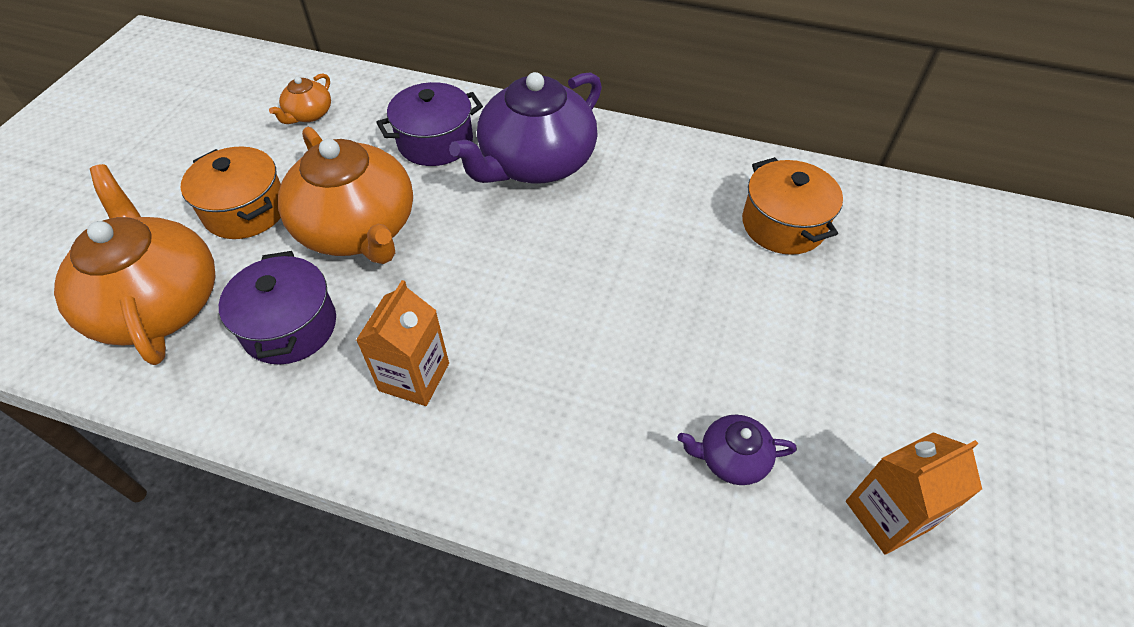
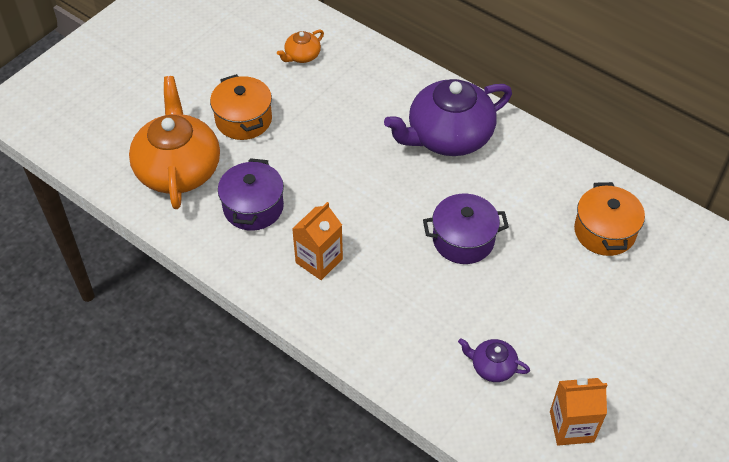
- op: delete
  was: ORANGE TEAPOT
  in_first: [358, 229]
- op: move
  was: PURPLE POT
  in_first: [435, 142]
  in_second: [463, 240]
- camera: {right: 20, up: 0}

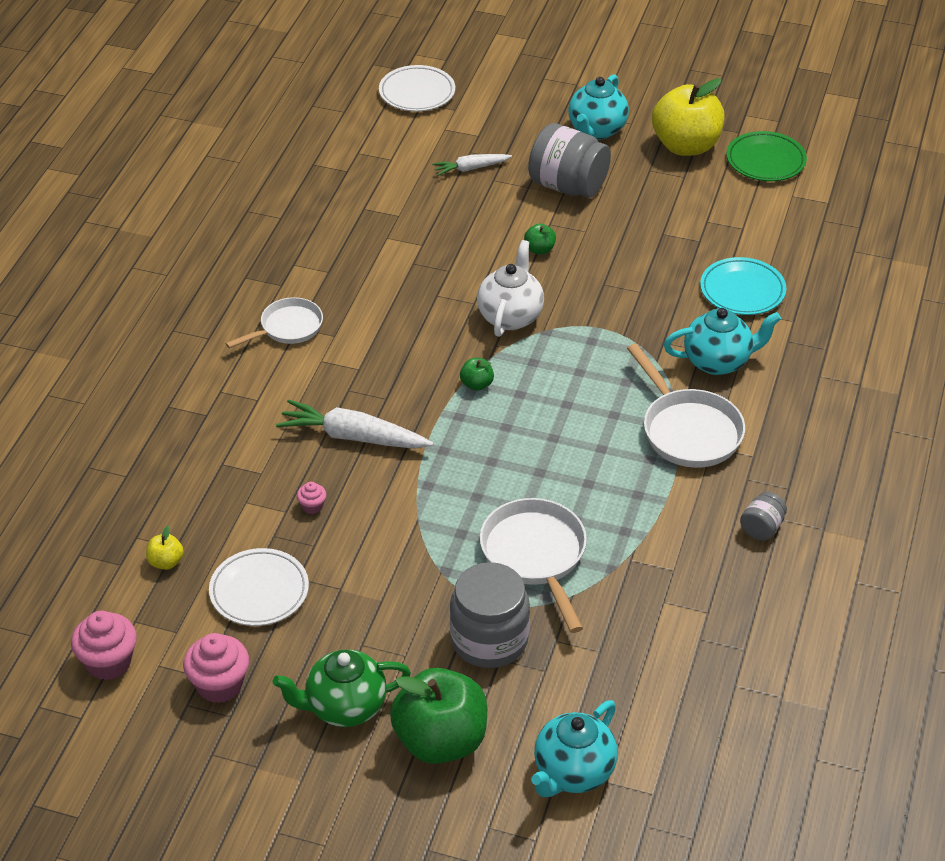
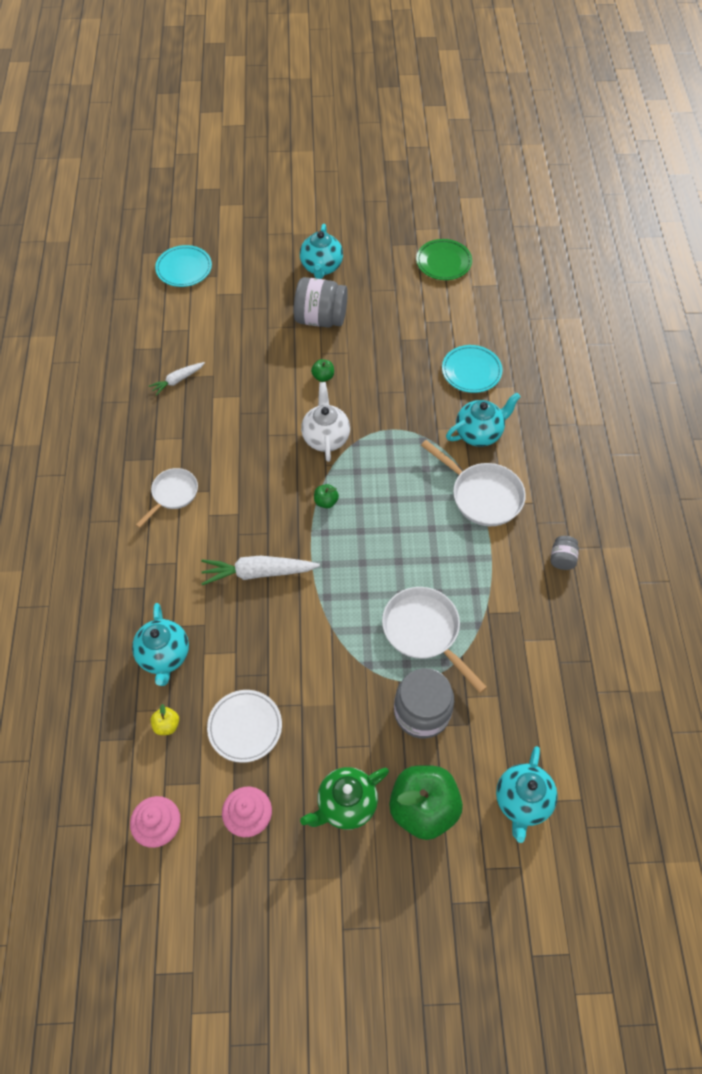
- op: delete
  was: PINK CUPCAKE
  in_first: [312, 506]
- op: delete
  was: YELLOW APPLE
  in_first: [686, 146]
- op: insert
  now: TURQUOISE TEAPOT
  in_second: [164, 656]
- op: move
  was: WHITE CARROT
  in_first: [470, 168]
  in_second: [177, 380]
- op: recolor
  was: WHITE PLATE
  now: TURQUOISE PLATE
  in_first: [417, 93]
  in_second: [184, 269]
- camera: {right: -20, up: 15}

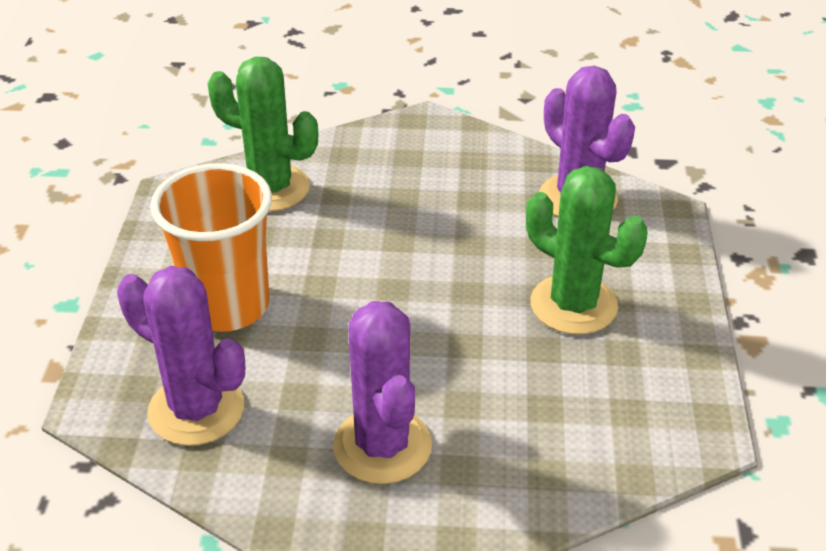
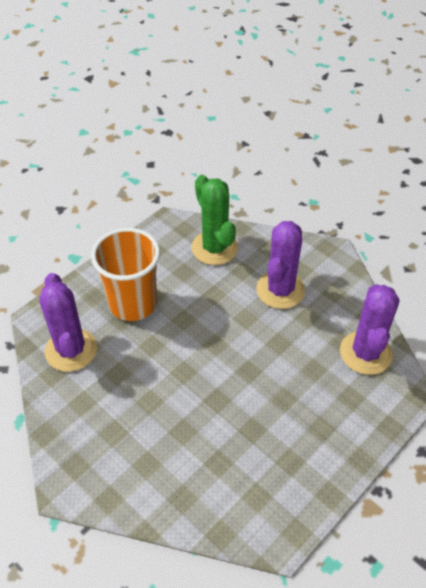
- op: delete
  was: GREEN CACTUS
  in_first: [573, 305]
- op: move
  was: PURPLE CACTUS
  in_first: [382, 446]
  in_second: [280, 290]
- camera: {right: 40, up: 10}

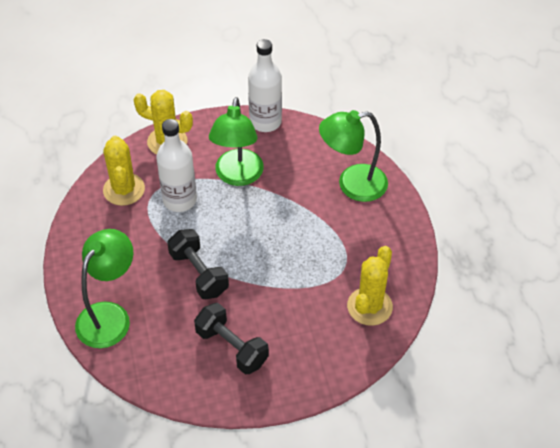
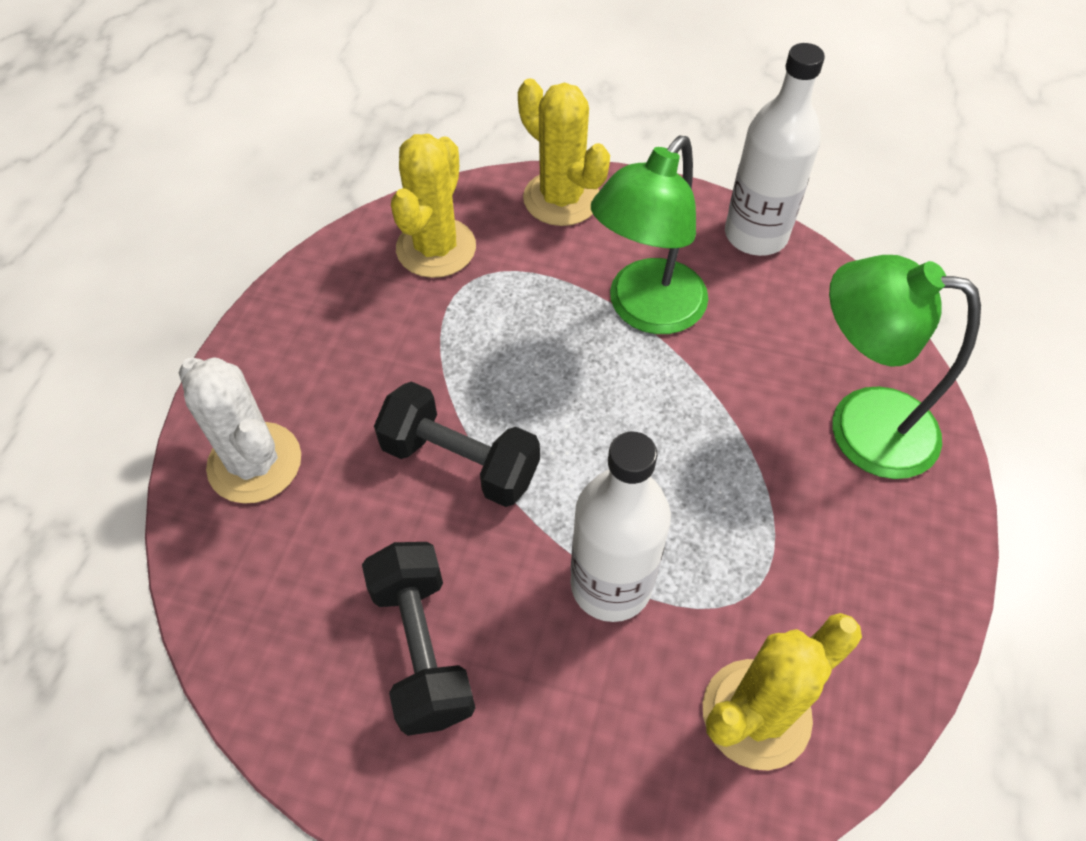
- op: move
  was: WHITE BOTTLE
  in_first: [179, 200]
  in_second: [611, 585]
- op: replace
  was: GREEN LAMP
  now: WHITE CACTUS
  in_first: [109, 315]
  in_second: [255, 463]
- op: rotate
  was: BLACK DUMBBELL
  in_first: [199, 273]
  in_second: [460, 461]
  clockwise: -60
- camera: {right: 30, up: 5}

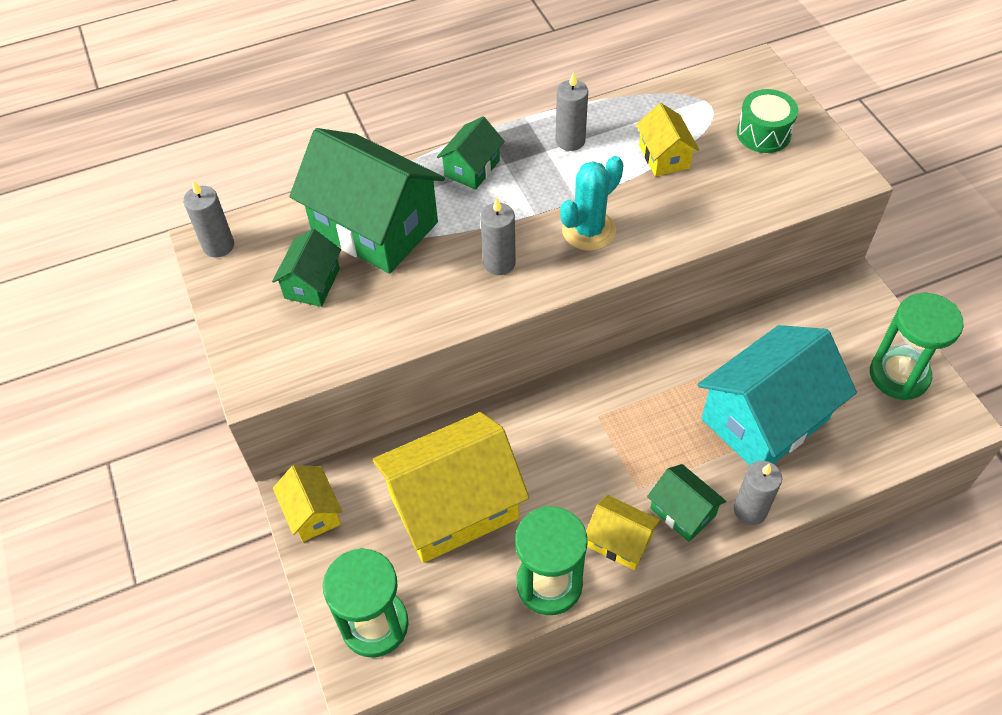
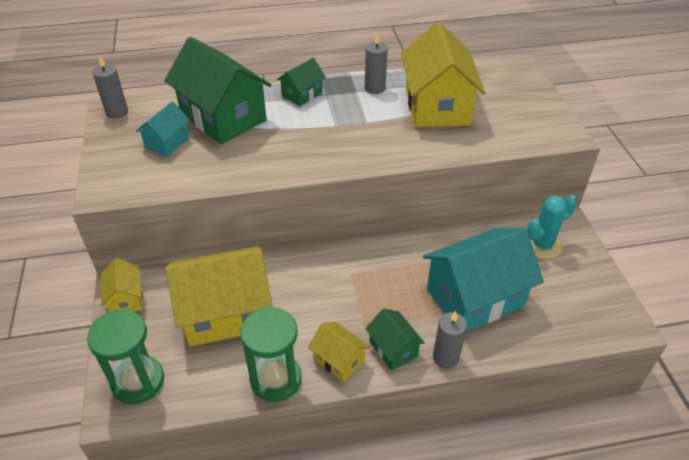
- op: delete
  was: GREY CANDLE
  in_first: [499, 263]
- op: delete
  was: GREEN DRUM
  in_first: [763, 133]
- op: delete
  was: GREEN HOURGLASS
  in_first: [899, 375]
- op: move
  was: TURQUOISE CACTUS
  in_first: [588, 230]
  in_second: [542, 245]
- op: recolor
  was: GREEN HOUSE
  now: TURQUOISE HOUSE
  in_first: [312, 283]
  in_second: [167, 142]
- op: resize
  was: YELLOW HOUSE
  in_first: [664, 156]
  in_second: [437, 106]
  ratio: 2.06
- camera: {right: 10, up: -10}

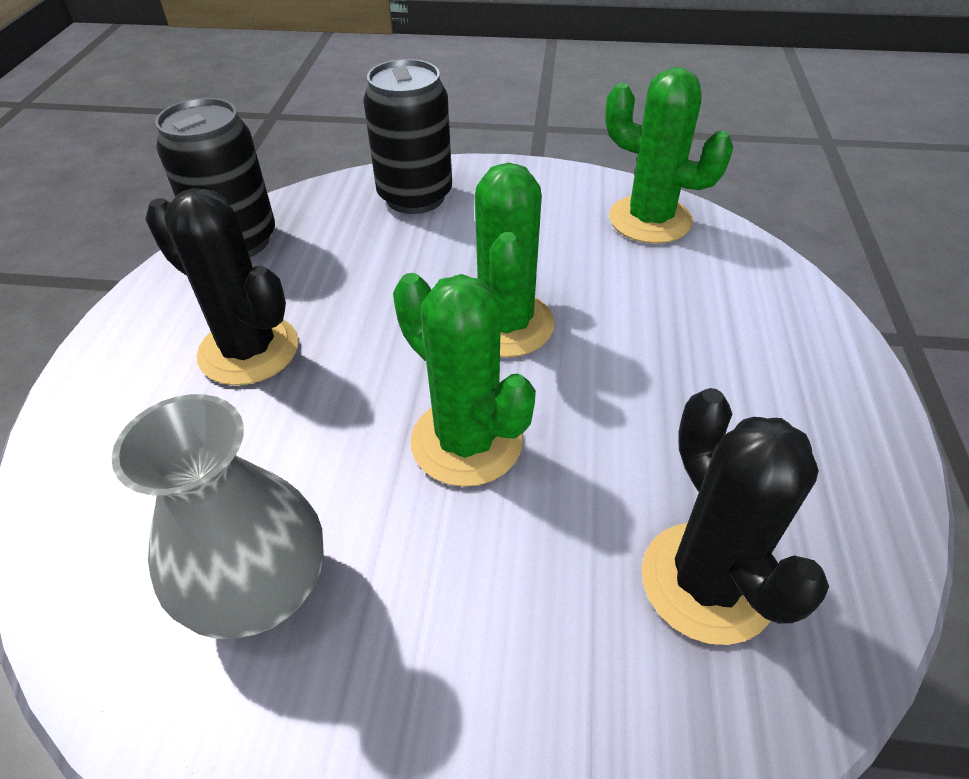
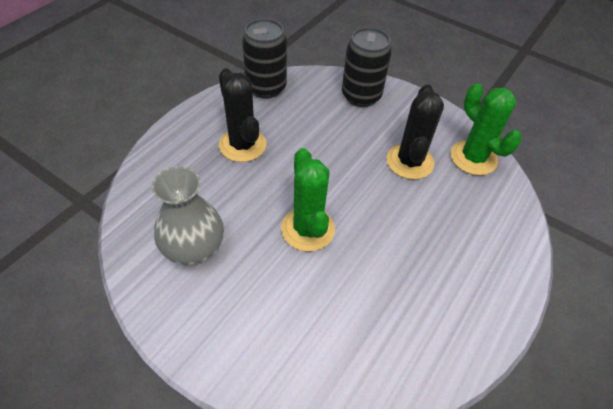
- op: delete
  was: GREEN CACTUS
  in_first: [506, 324]
- op: move
  was: BLACK CACTUS
  in_first: [707, 582]
  in_second: [409, 161]
- camera: {right: 25, up: 5}

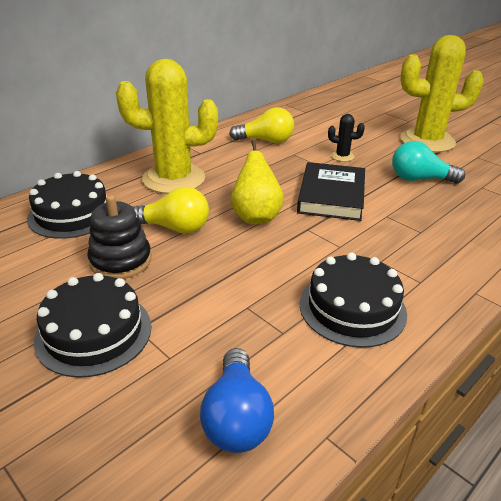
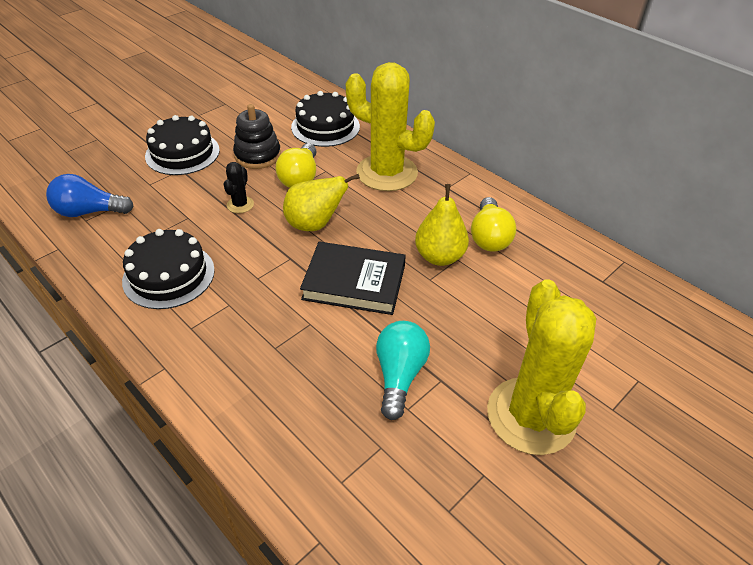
- op: insert
  now: YELLOW PEAR
  in_second: [439, 257]
- op: move
  was: BLACK CACTUS
  in_first: [342, 156]
  in_second: [240, 205]
- op: rotate
  was: YELLOW CACTUS
  in_first: [174, 179]
  in_second: [387, 173]
  clockwise: -60
- camera: {right: 90, up: 10}

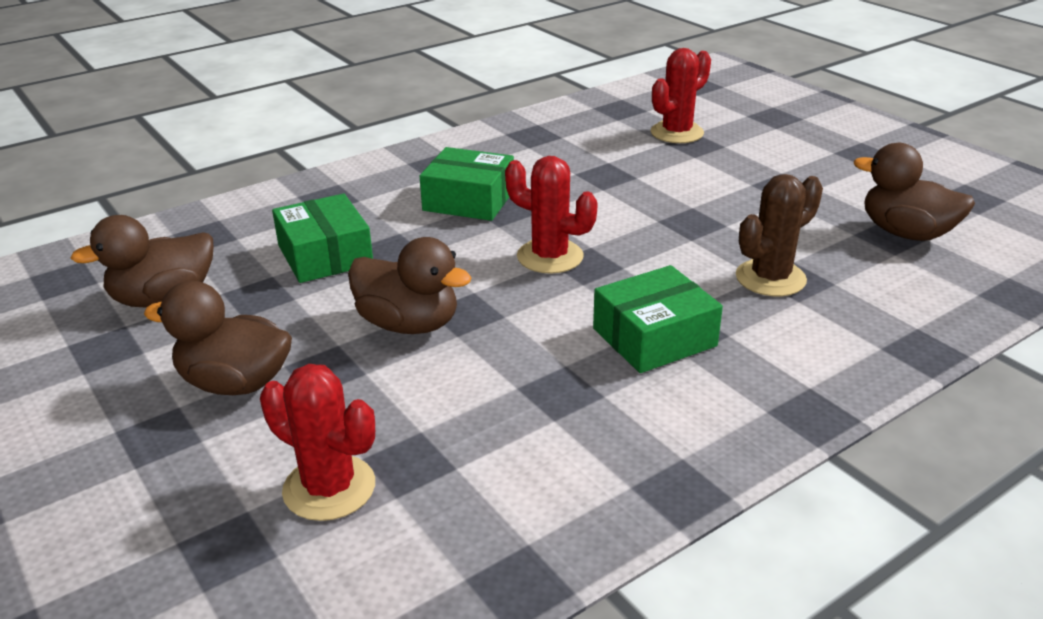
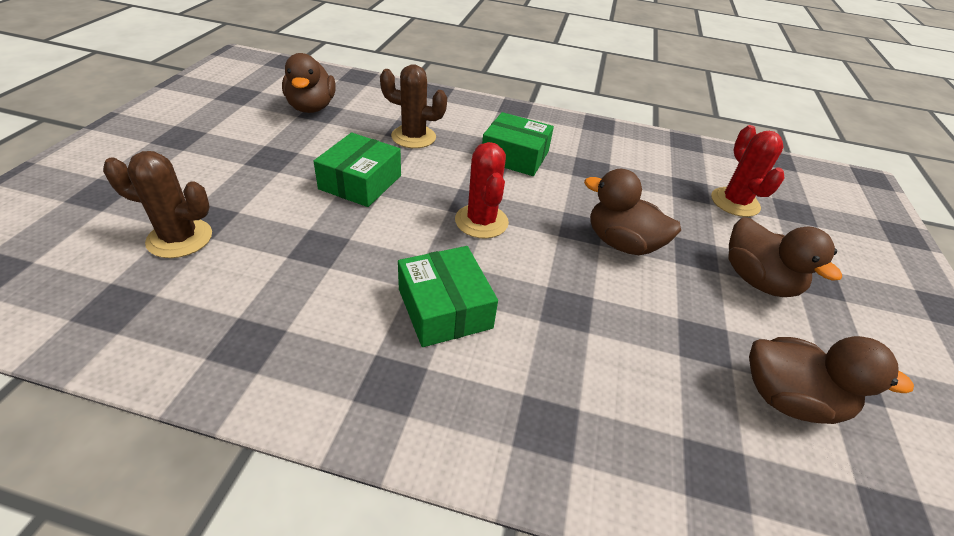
- op: move
  was: GREEN BOX
  in_first: [325, 255]
  in_second: [360, 182]
- op: recolor
  was: RED CACTUS
  now: BROWN CACTUS
  in_first: [677, 133]
  in_second: [180, 238]
- op: rotate
  was: BROWN DUCK
  in_first: [409, 324]
  in_second: [622, 243]
  clockwise: -45
- camera: {right: -135, up: 10}

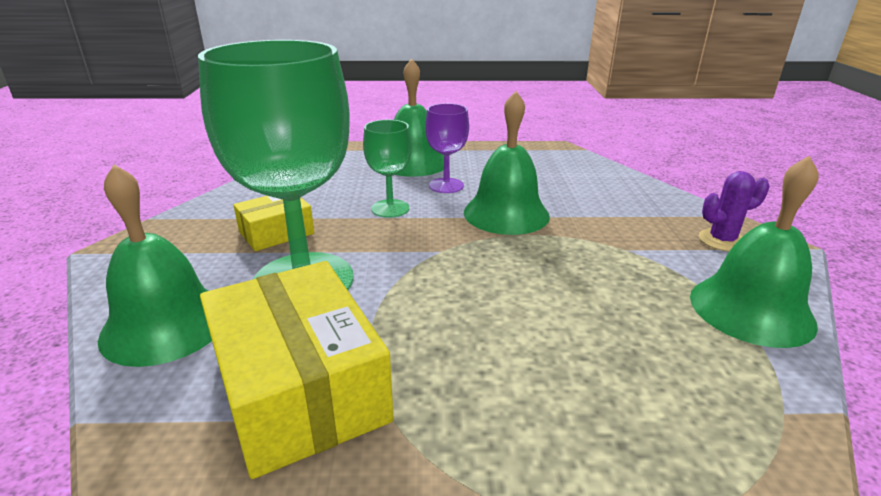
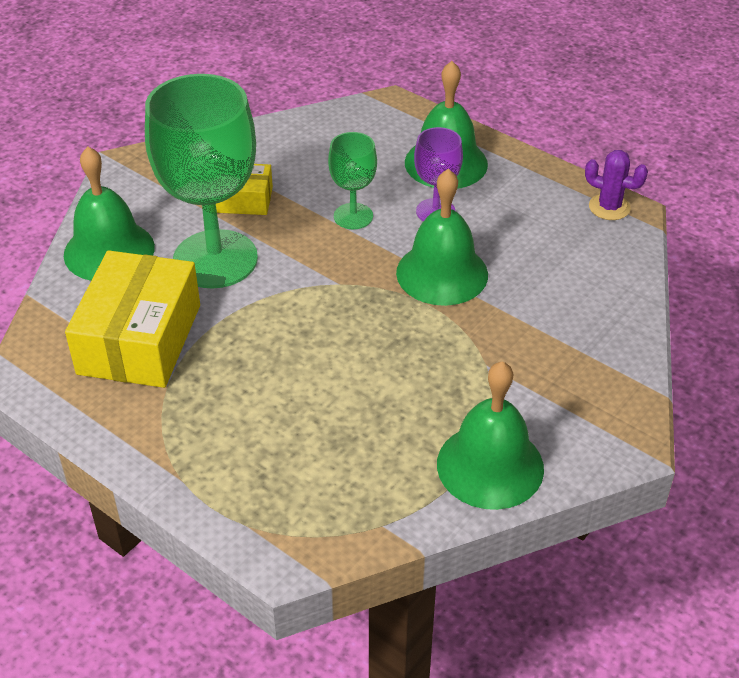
- op: move
  was: PURPLE CACTUS
  in_first: [722, 240]
  in_second: [609, 207]
- camera: {right: 40, up: 15}

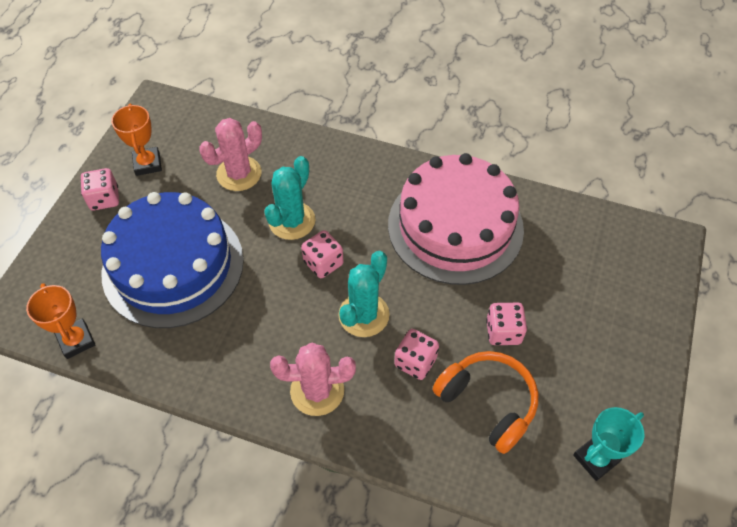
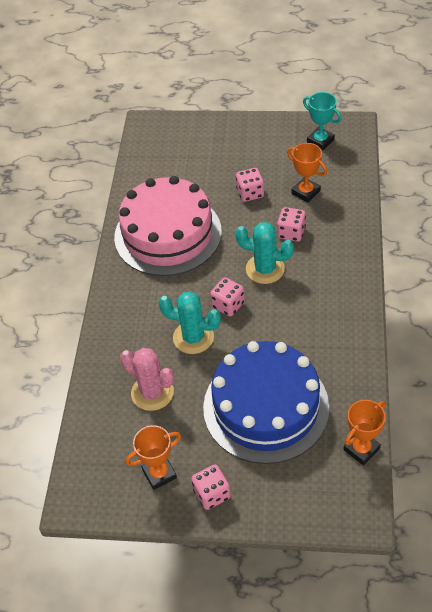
- op: delete
  was: PINK CACTUS
  in_first: [317, 391]
- op: replace
  was: ORANGE HEADPHONES
  now: ORANGE TROPHY
  in_first: [487, 403]
  in_second: [305, 192]
- camera: {right: -100, up: -5}

